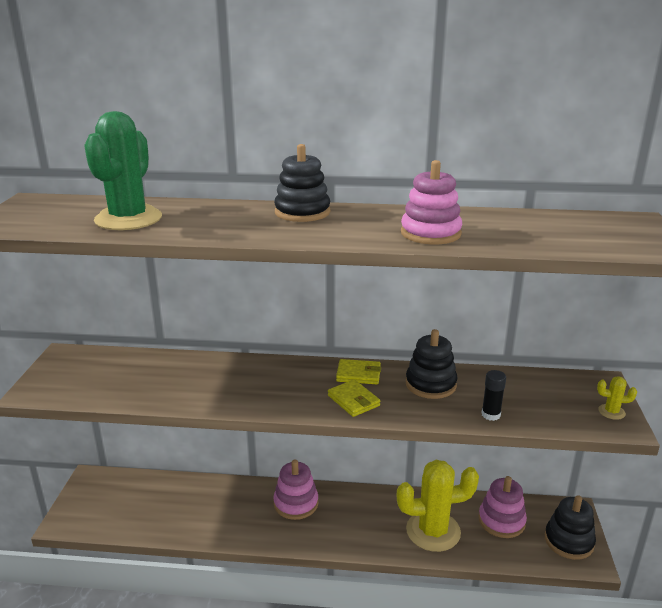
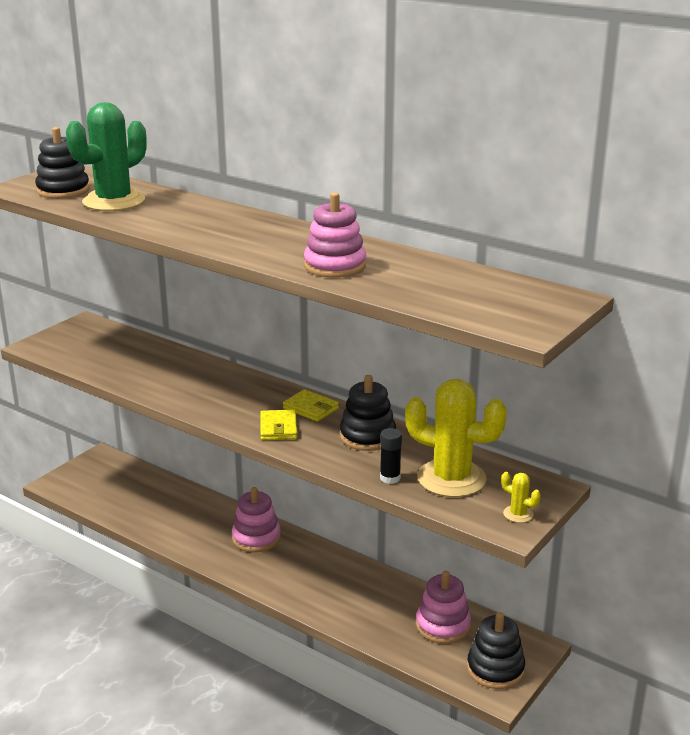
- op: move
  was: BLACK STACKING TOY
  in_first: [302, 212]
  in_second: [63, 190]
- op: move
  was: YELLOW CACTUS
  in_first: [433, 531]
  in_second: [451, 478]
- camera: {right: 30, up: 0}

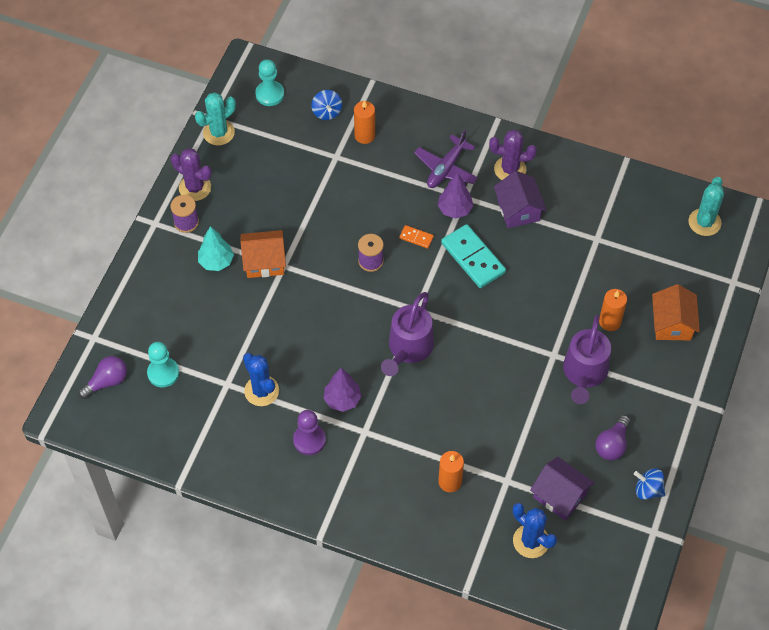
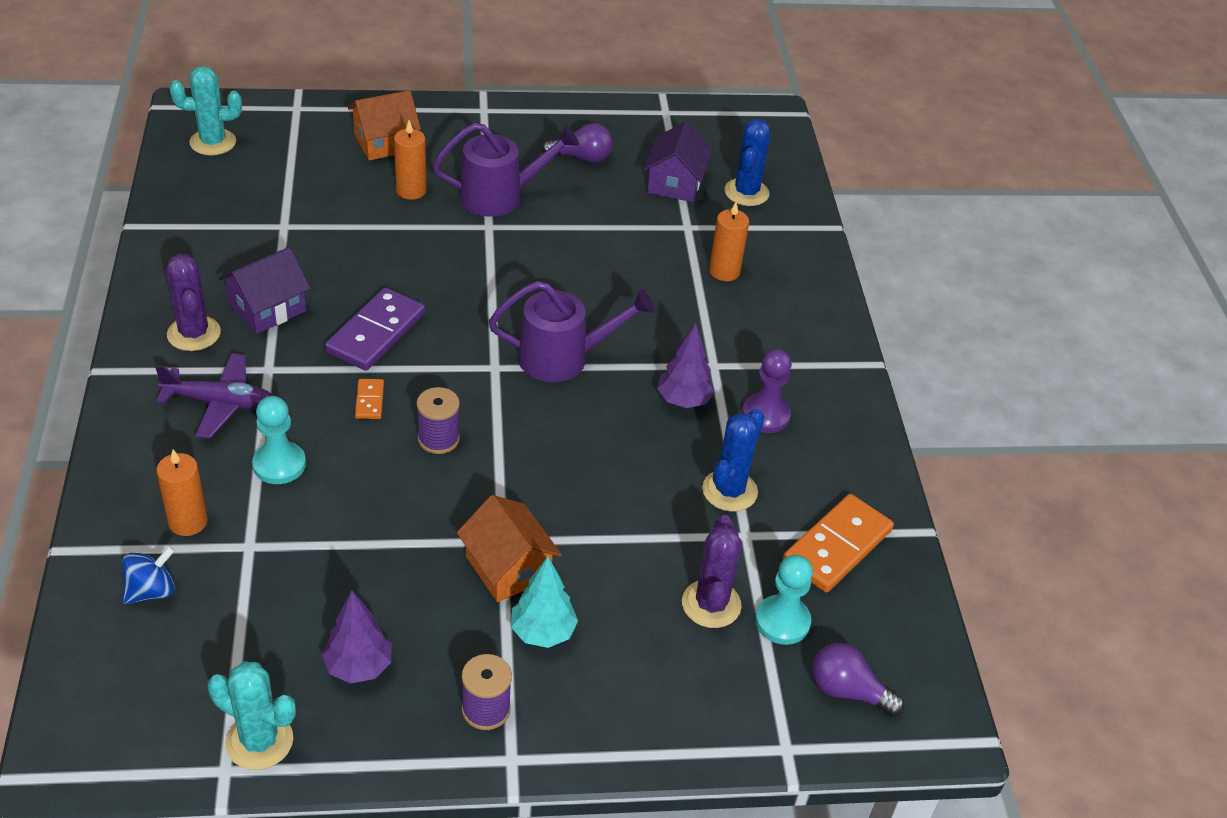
- op: delete
  was: BLUE SPINNING TOP
  in_first: [648, 490]
- op: insert
  now: ORANGE DOMINO
  in_second: [837, 546]
- op: move
  was: PURPLE CACTUS
  in_first: [195, 188]
  in_second: [711, 604]
- op: move
  was: TURQUOISE PAWN
  in_first: [269, 94]
  in_second: [279, 464]
- op: move
  was: PURPLE TREE
  in_first: [455, 209]
  in_second: [359, 667]
- op: recolor
  was: TURQUOISE DOMINO
  now: PURPLE DOMINO
  in_first: [473, 258]
  in_second: [376, 333]
- camera: {right: -120, up: -15}

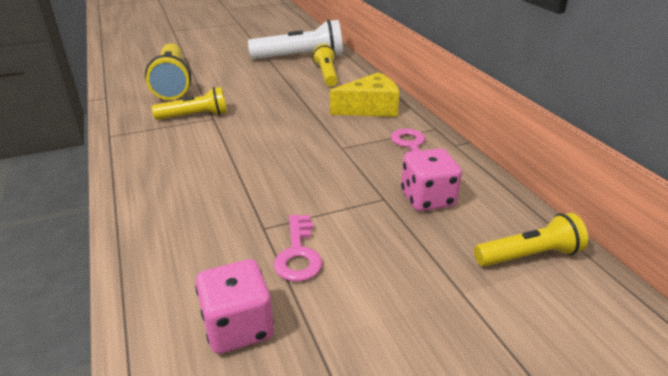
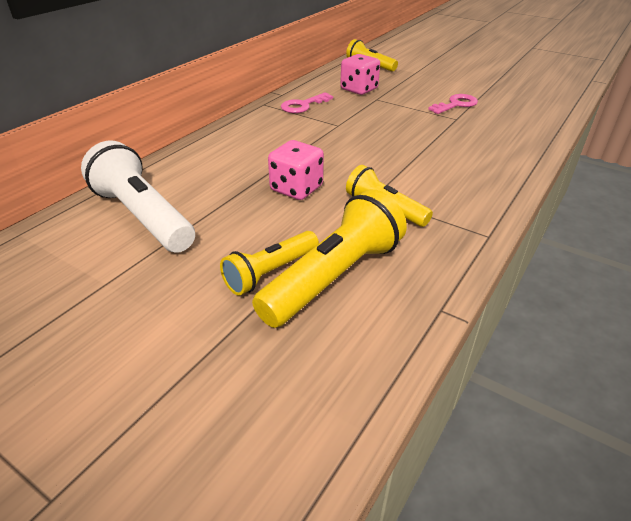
- op: delete
  was: YELLOW CHEESE
  in_first: [370, 108]
- op: move
  was: PINK DICE
  in_first: [238, 327]
  in_second: [296, 188]
- op: move
  was: YELLOW FLASHLIGHT
  in_first: [326, 75]
  in_second: [270, 272]
- camera: {right: -125, up: 5}

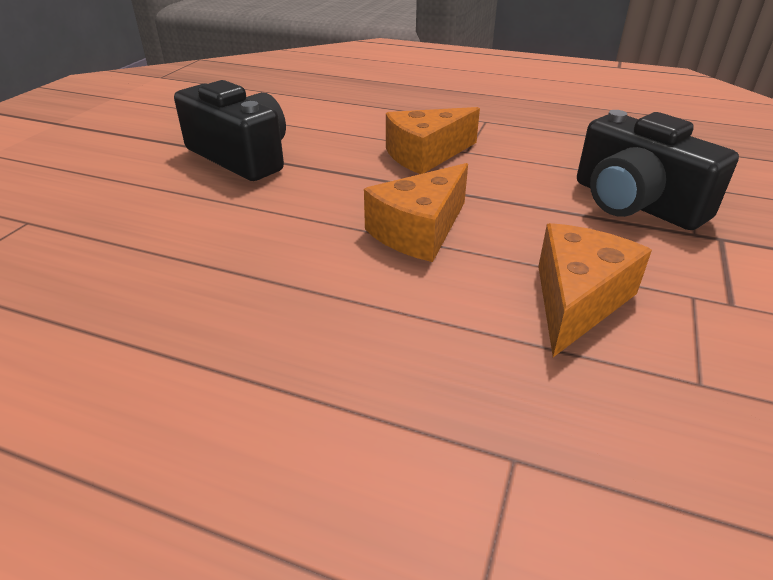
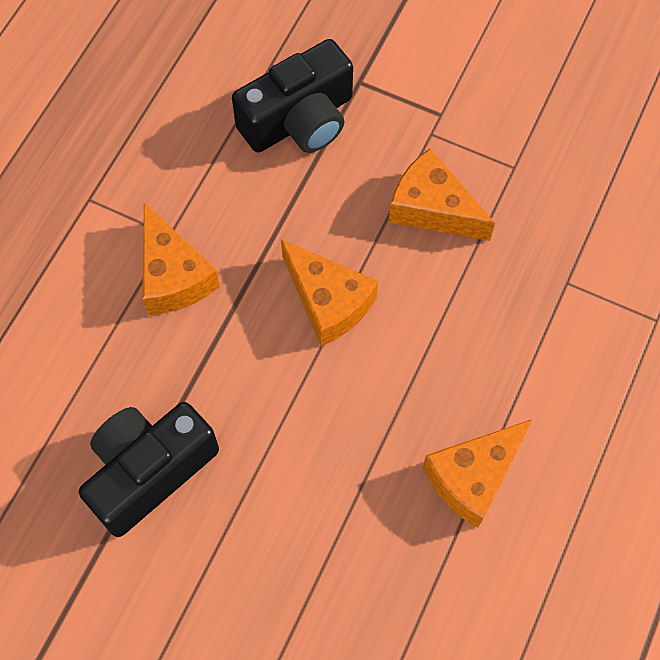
- op: insert
  now: ORANGE CHEESE
  in_second: [473, 477]
- camera: {right: -85, up: 30}

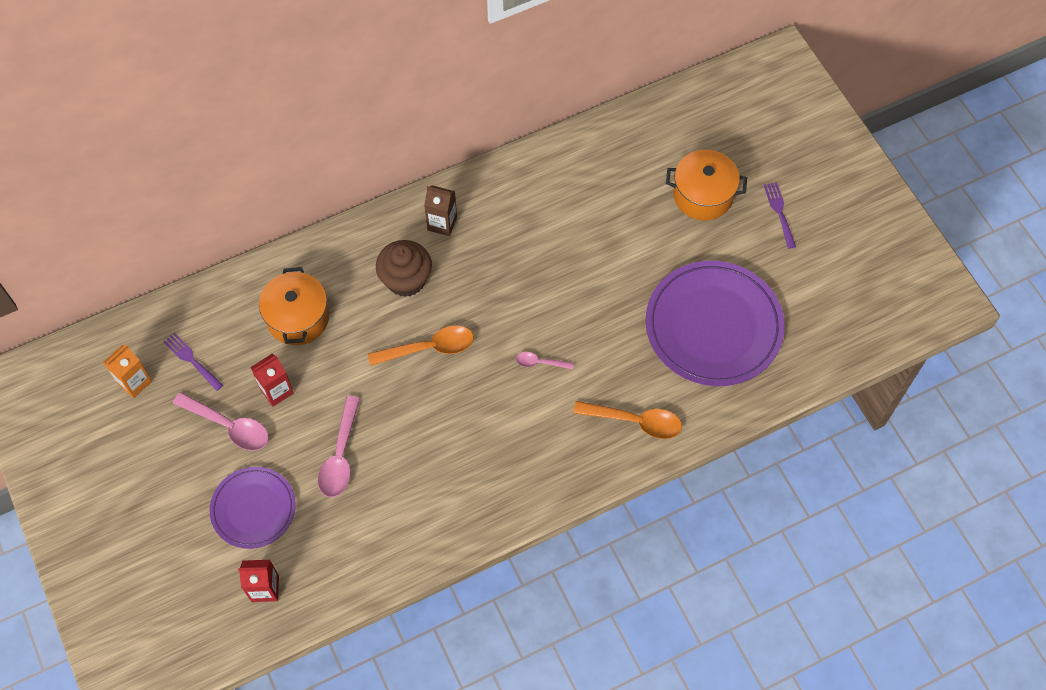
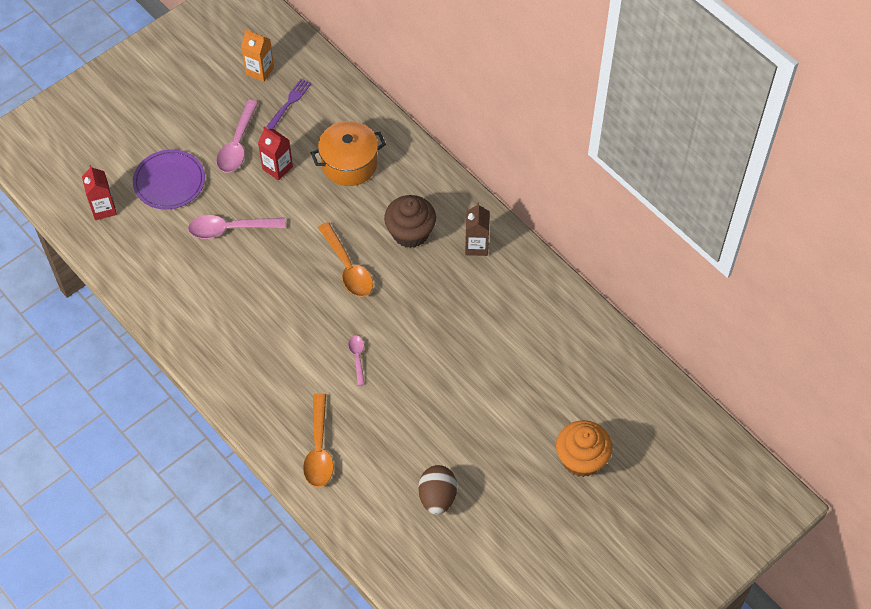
- op: delete
  was: PURPLE FORK
  in_first: [779, 212]
- op: replace
  was: PURPLE PLATE
  now: BROWN EGG
  in_first: [713, 326]
  in_second: [437, 497]
- op: replace
  was: ORANGE POT
  now: ORANGE CUPCAKE
  in_first: [703, 195]
  in_second: [581, 459]
- camera: {right: 75, up: -5}

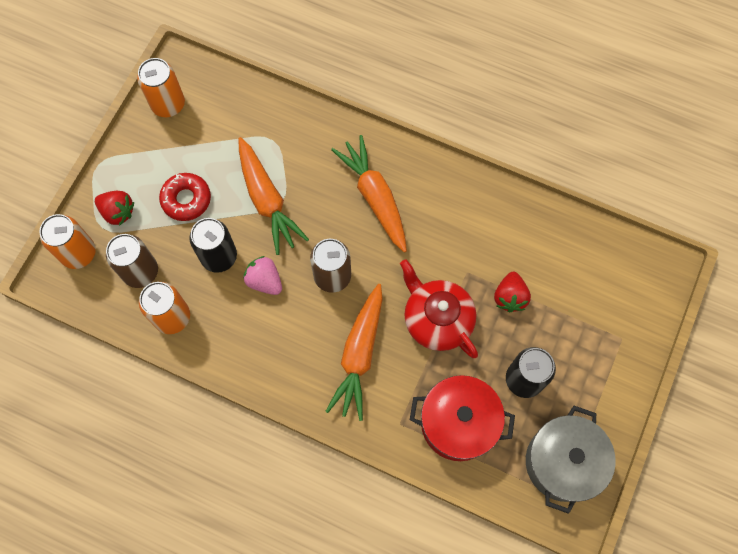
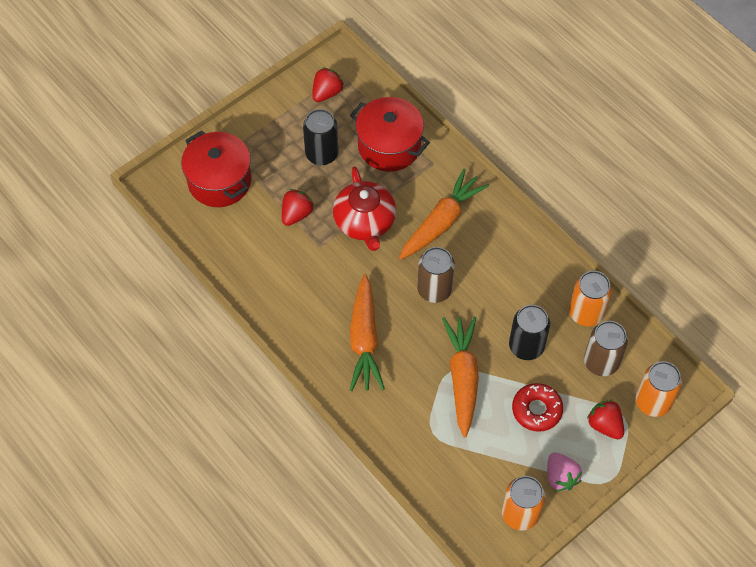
- op: insert
  now: RED POT
  in_second: [219, 181]
- op: move
  was: PINK STRAWBERRY
  in_first: [264, 281]
  in_second: [560, 477]
- op: replace
  was: GREY POT
  now: RED STRAWBERRY
  in_first: [562, 462]
  in_second: [327, 93]
- camera: {right: -155, up: -10}

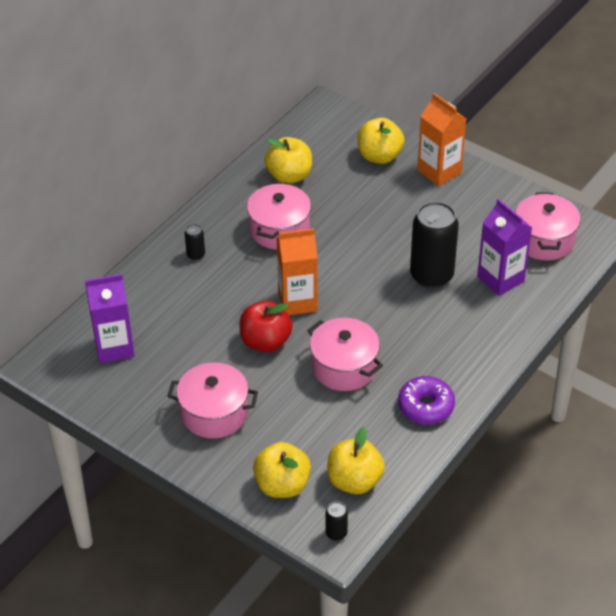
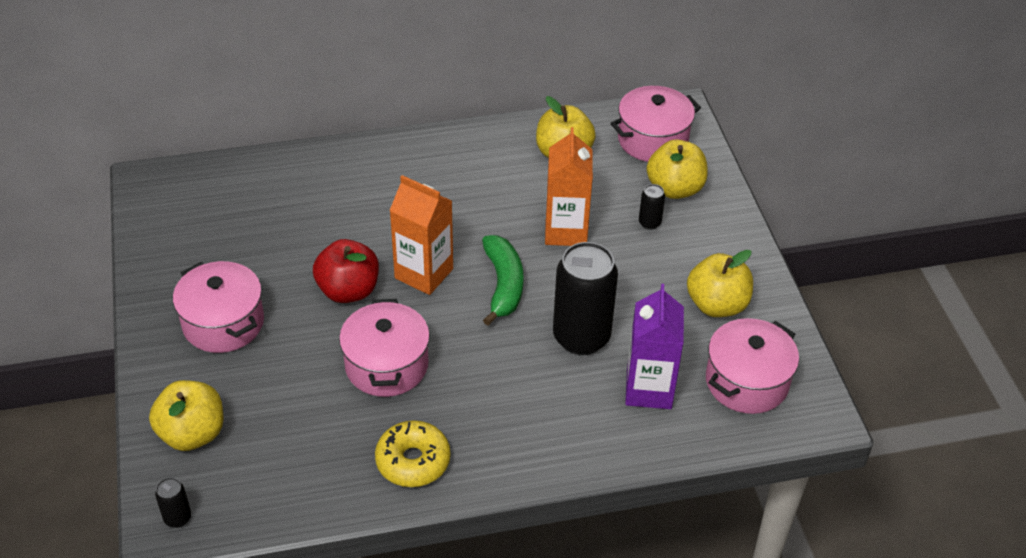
- op: delete
  was: PURPLE CARTON
  in_first: [114, 347]
- op: insert
  now: GREEN BANANA
  in_second: [503, 285]
- op: move
  was: BLACK CAN
  in_first: [196, 255]
  in_second: [649, 223]
- op: move
  was: PINK POT
  in_first: [279, 229]
  in_second: [653, 140]
- op: move
  was: YELLOW APPLE
  in_first: [354, 481]
  in_second: [717, 305]
- op: move
  was: ORANGE CARTON
  in_first: [439, 171]
  in_second: [566, 231]
- op: recolor
  was: PURPLE DONUT
  now: YELLOW DONUT
  in_first: [426, 406]
  in_second: [413, 461]
- camera: {right: 40, up: 0}

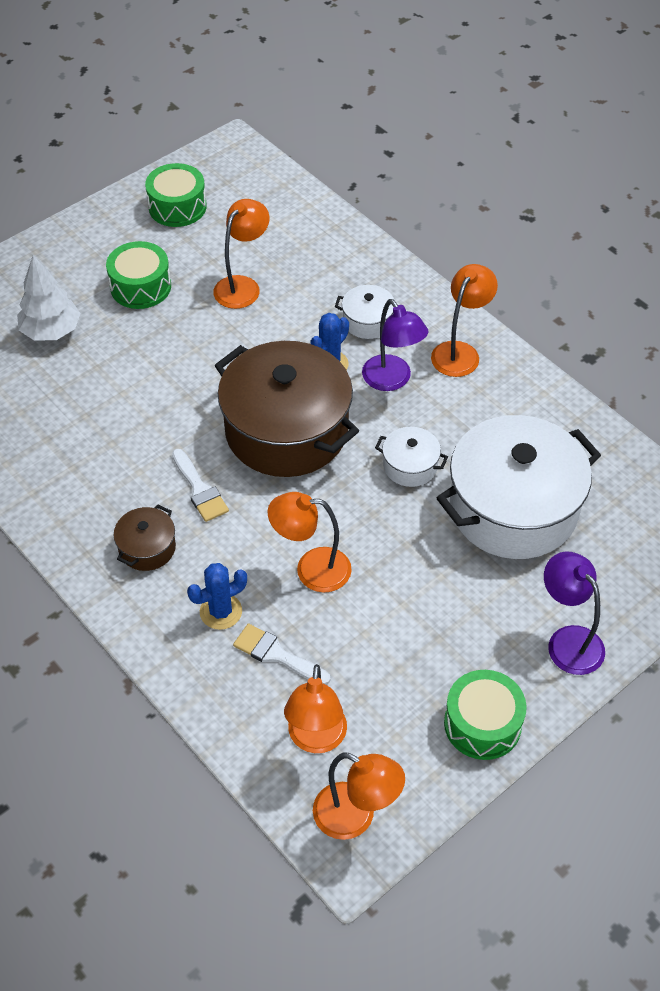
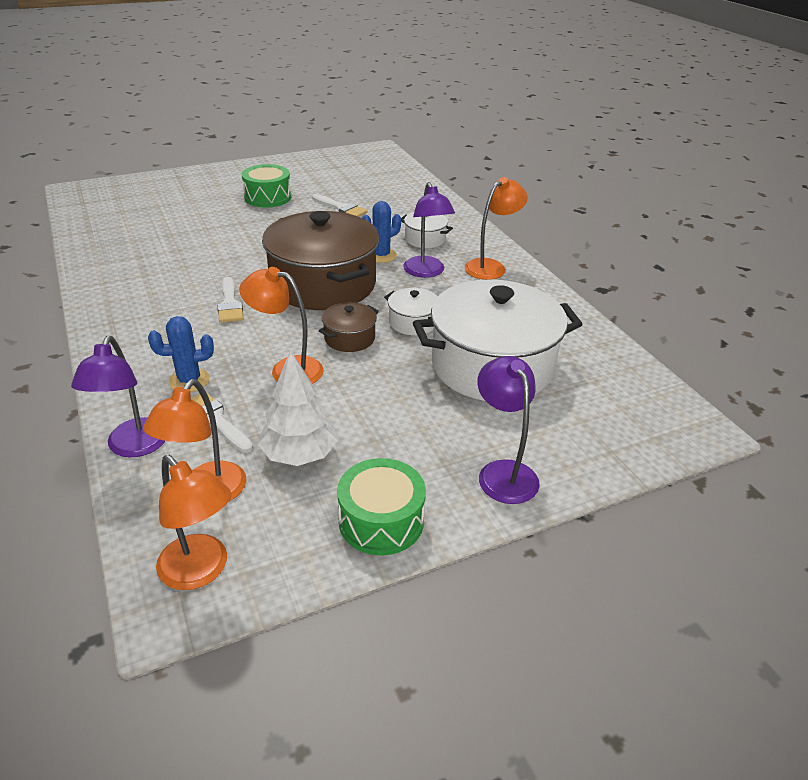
- op: delete
  was: GREEN DRUM
  in_first: [177, 207]
- op: insert
  now: PURPLE LAMP
  in_second: [134, 447]
- op: move
  was: WHITE TREE
  in_first: [51, 331]
  in_second: [299, 455]
- op: move
  was: BROWN POT
  in_first: [147, 548]
  in_second: [349, 338]
- op: replace
  was: ORANGE LAMP
  now: WHITE BRUSH
  in_first: [242, 286]
  in_second: [341, 208]
- camera: {right: 15, up: -15}

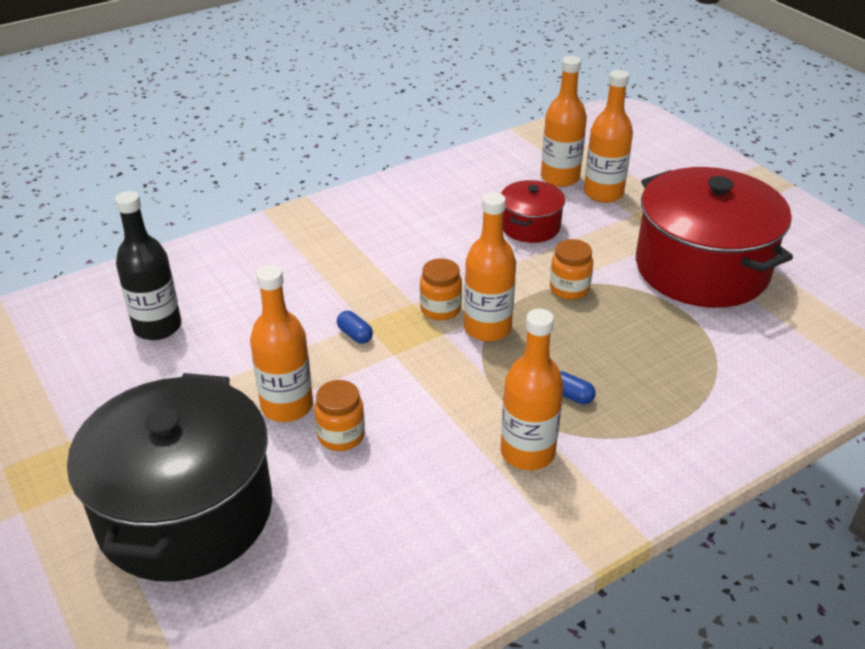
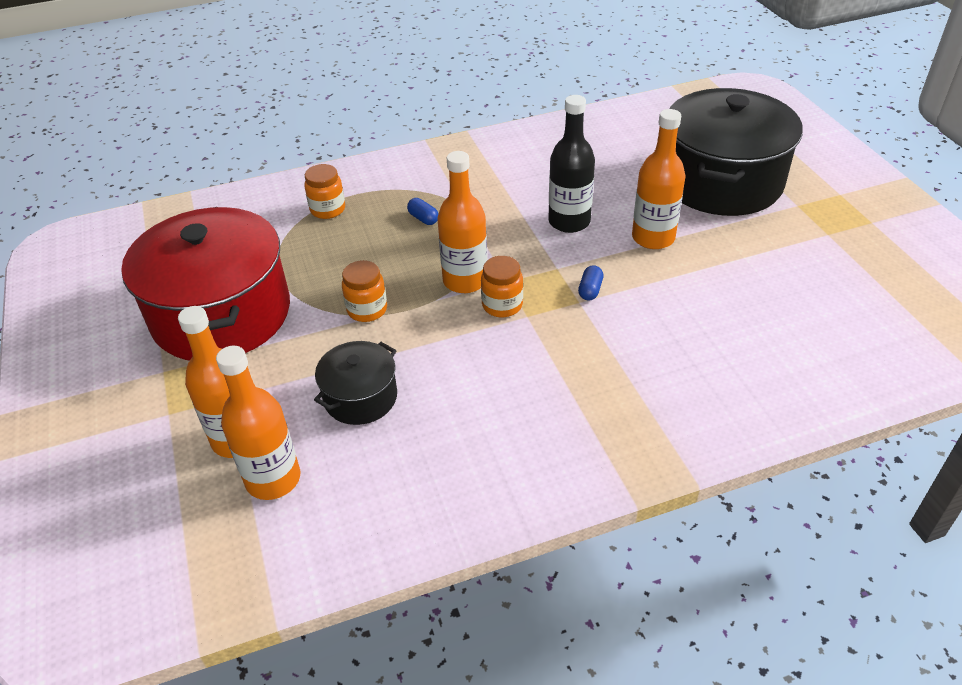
- op: delete
  was: ORANGE BOTTLE
  in_first: [527, 452]
- op: move
  was: BLACK BOTTLE
  in_first: [157, 327]
  in_second: [569, 221]
- op: move
  was: ORANGE JAR
  in_first: [341, 436]
  in_second: [328, 209]
- op: recolor
  was: RED POT
  now: BLACK POT
  in_first: [530, 226]
  in_second: [360, 397]
- op: rotate
  was: BLUE CAPSULE
  in_first: [355, 335]
  in_second: [590, 290]
  clockwise: 45
- camera: {right: -165, up: 5}

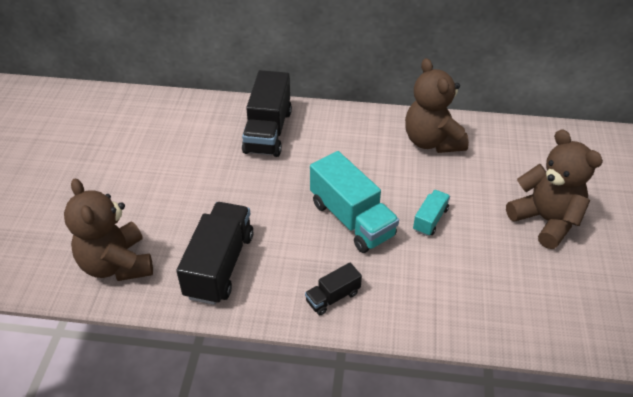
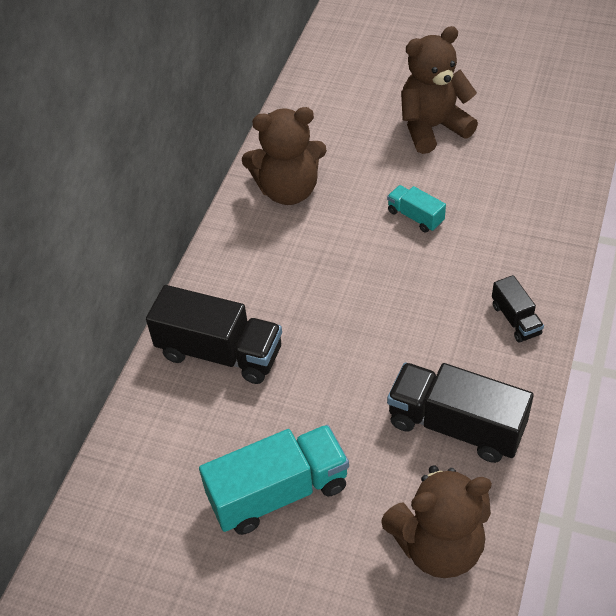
- op: move
  was: TURQUOISE TRUCK
  in_first: [352, 219]
  in_second: [278, 492]
- camera: {right: -75, up: 5}

